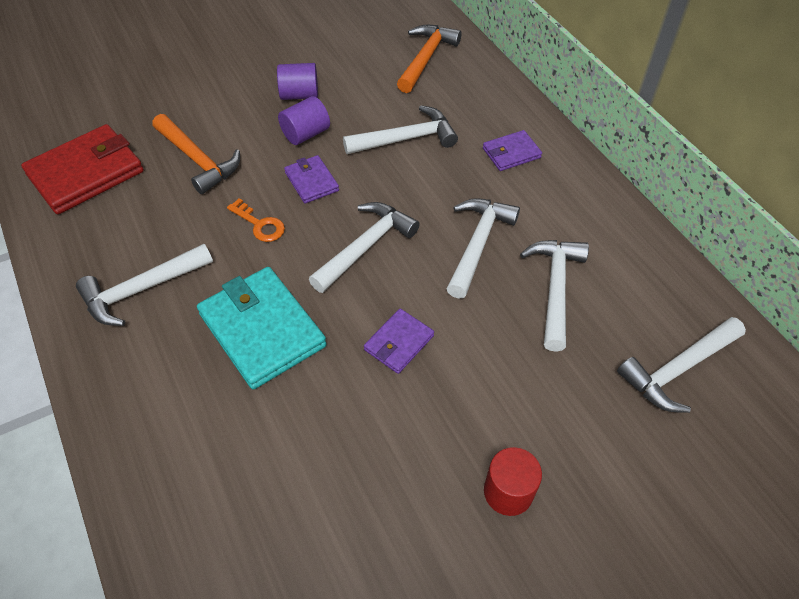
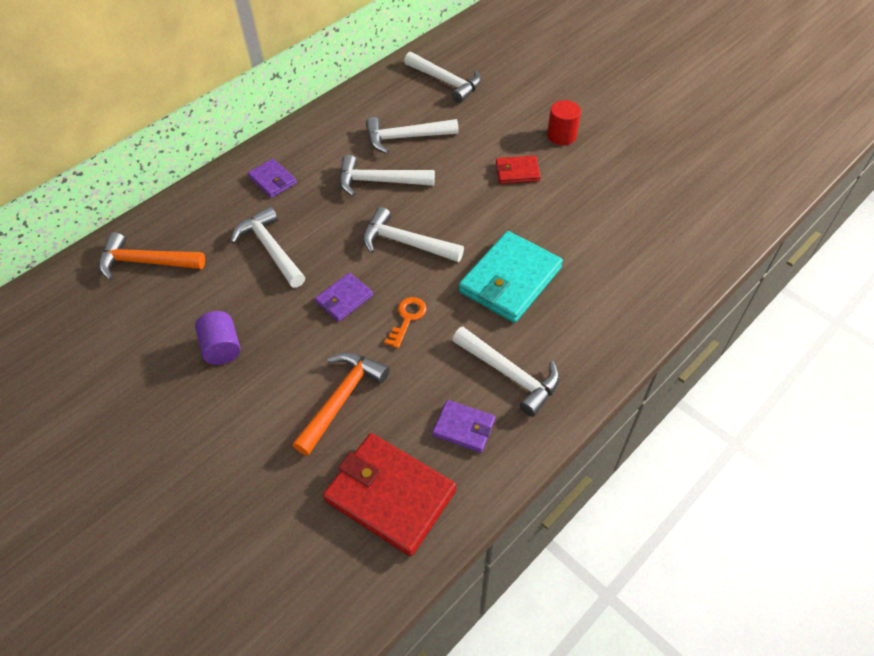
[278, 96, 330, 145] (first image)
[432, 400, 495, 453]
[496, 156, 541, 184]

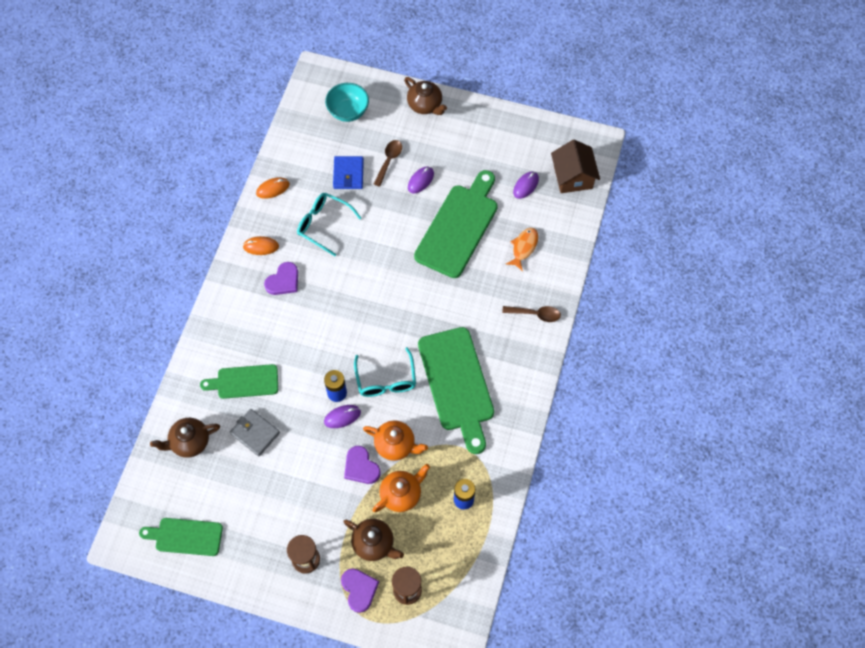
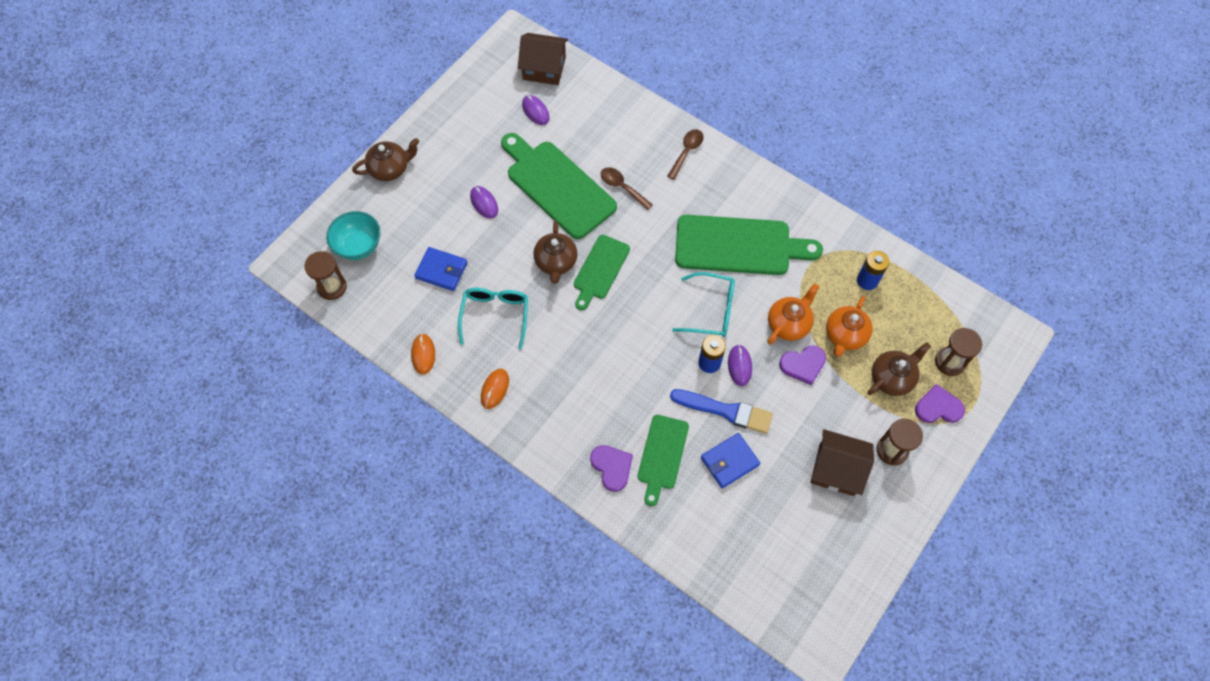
[574, 235, 630, 310]
[533, 220, 578, 284]
[701, 433, 760, 488]
[590, 445, 633, 492]
[458, 288, 528, 349]
[826, 296, 873, 357]
[601, 167, 653, 210]
[506, 228, 538, 271] (first image)
[304, 251, 347, 300]
[670, 389, 773, 434]
[810, 429, 874, 496]

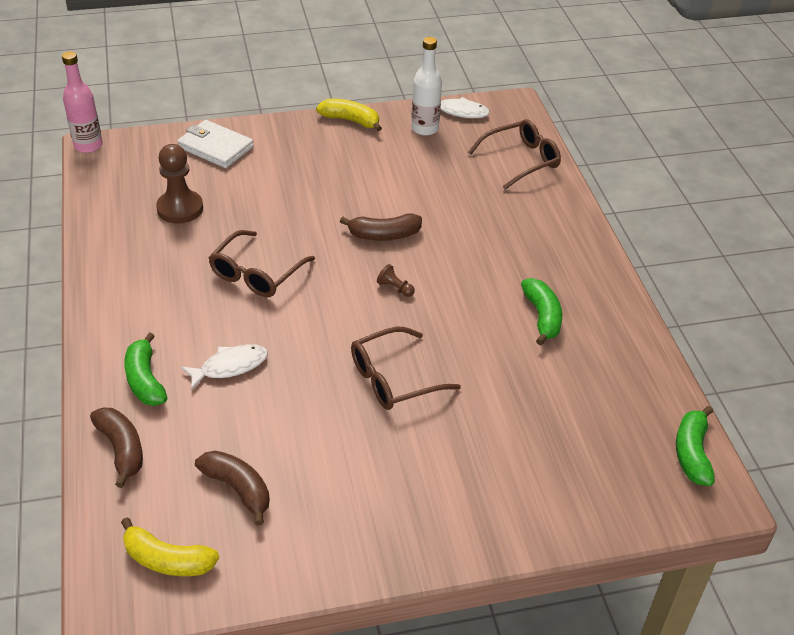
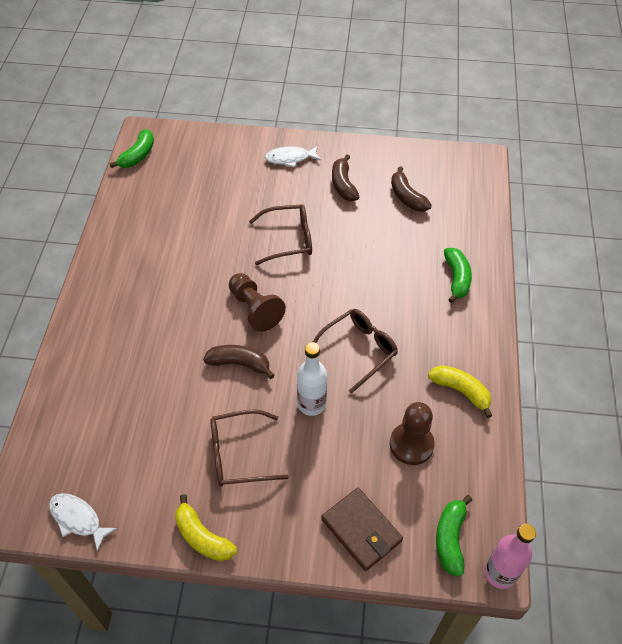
[332, 154, 359, 201]
[428, 365, 492, 418]
[321, 488, 403, 571]
[265, 146, 321, 167]
[229, 273, 286, 332]
[297, 342, 327, 416]
[210, 409, 289, 487]
[436, 495, 472, 577]

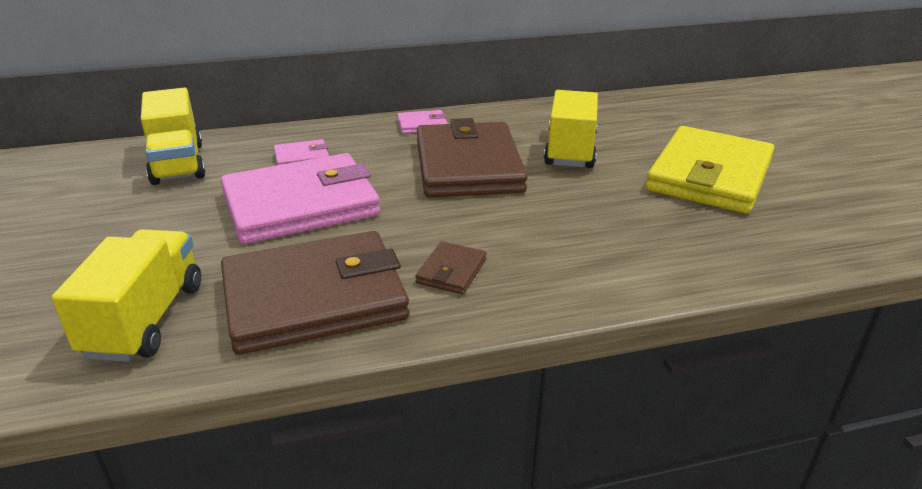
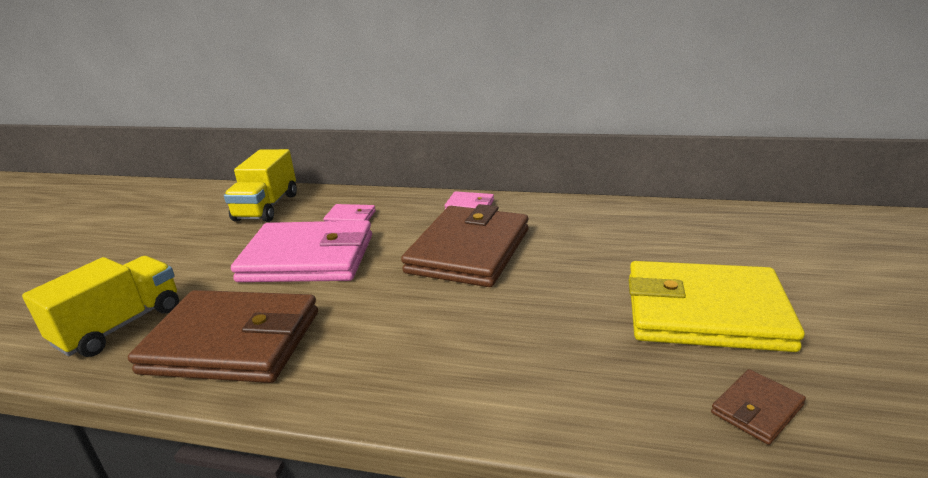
[711, 369, 806, 445]
[544, 90, 598, 168] (first image)
[629, 261, 805, 352]

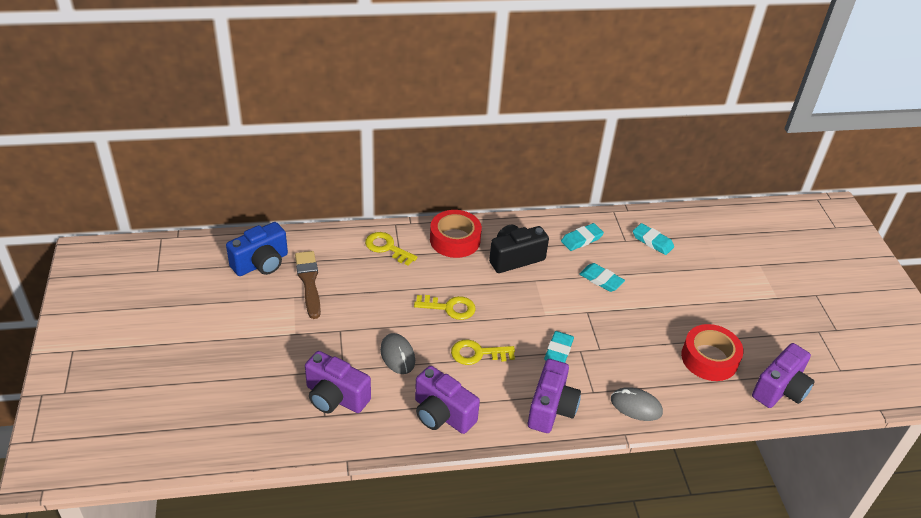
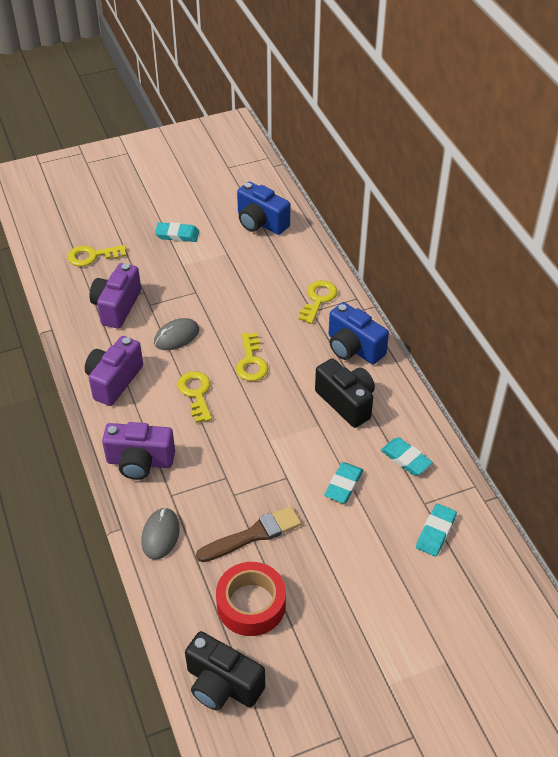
[196, 506, 301, 562]
[329, 302, 389, 365]
[155, 222, 199, 242]
[185, 631, 265, 711]
[68, 245, 126, 266]

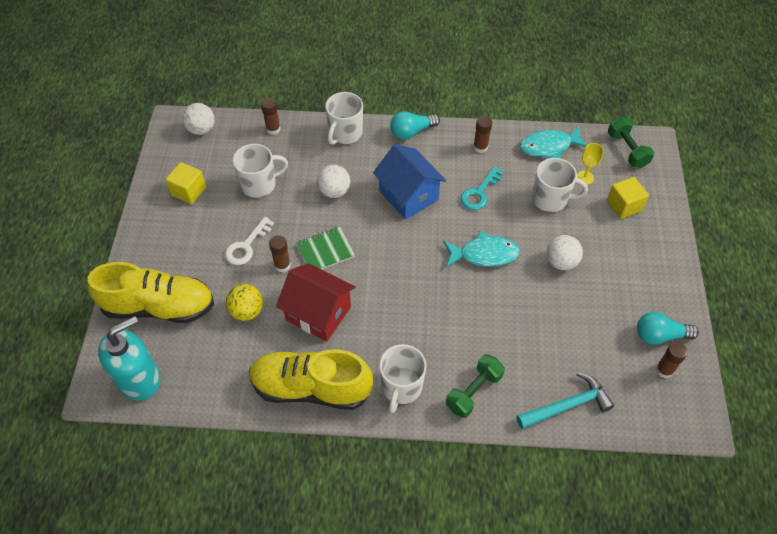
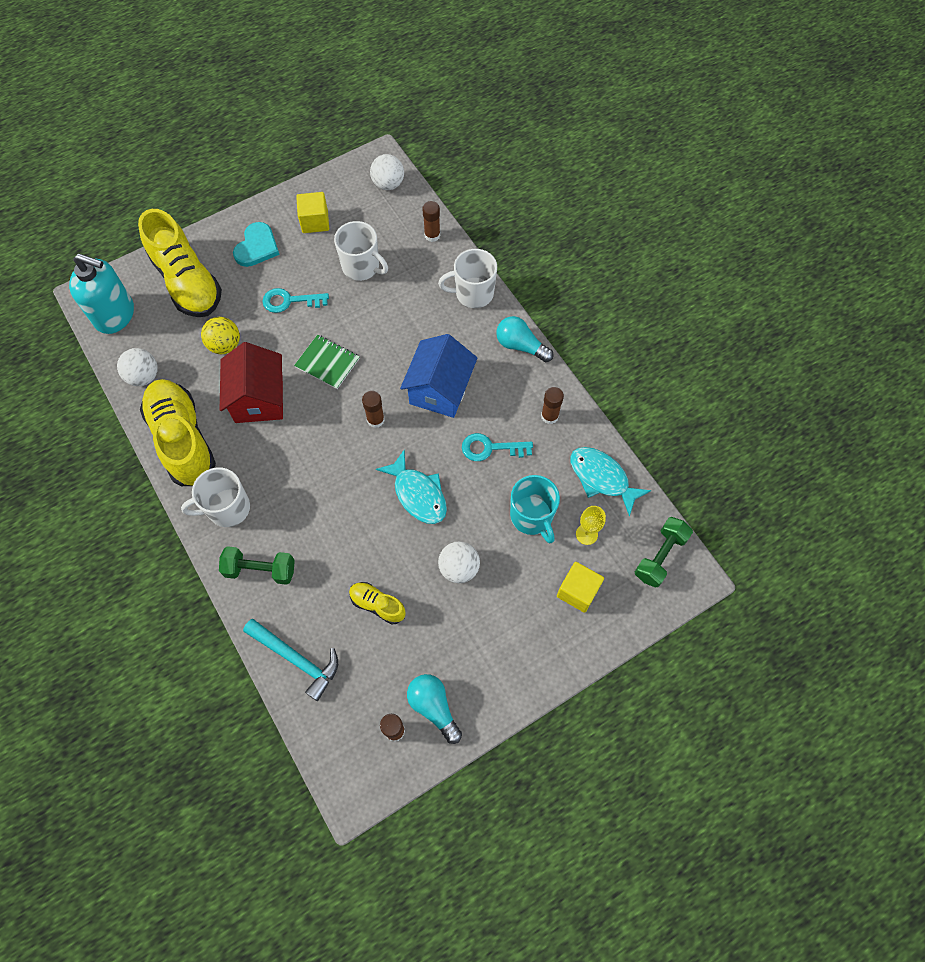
[262, 288, 329, 313]
[362, 391, 385, 428]
[117, 348, 158, 386]
[510, 475, 560, 544]
[233, 222, 280, 267]
[349, 582, 406, 625]

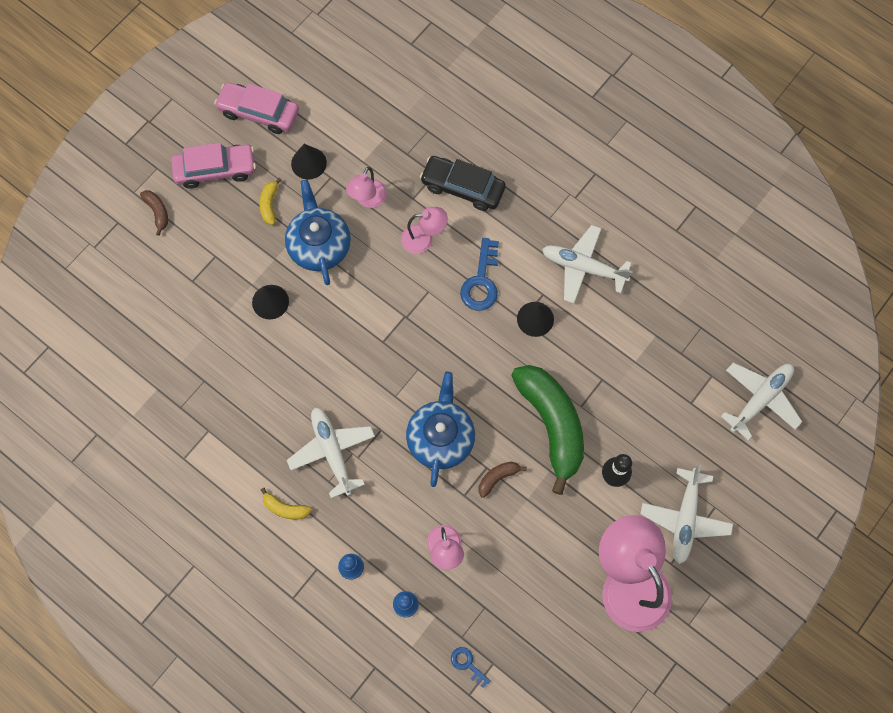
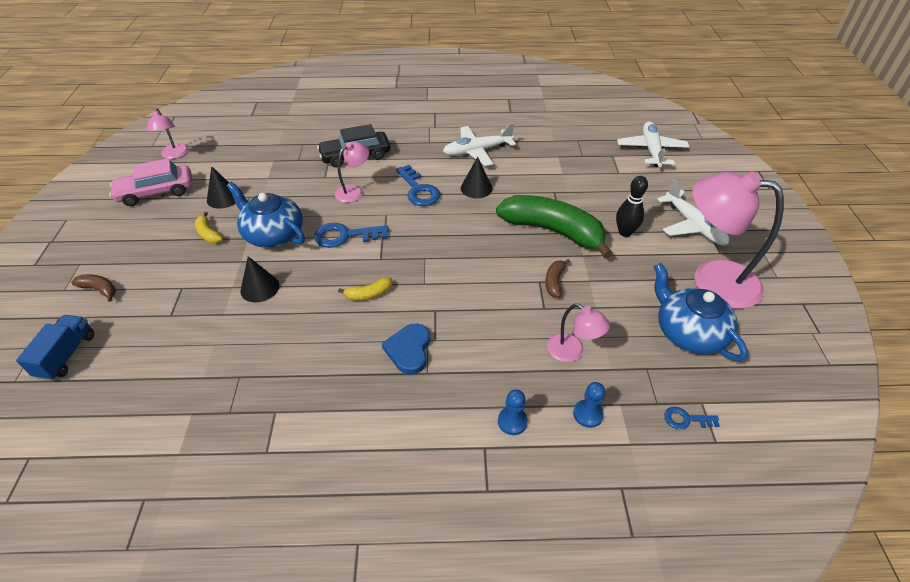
[171, 143, 256, 189] (first image)
[338, 277, 392, 301]
[382, 323, 430, 375]
[147, 108, 188, 159]
[654, 263, 748, 362]
[16, 315, 94, 381]
[314, 223, 389, 248]

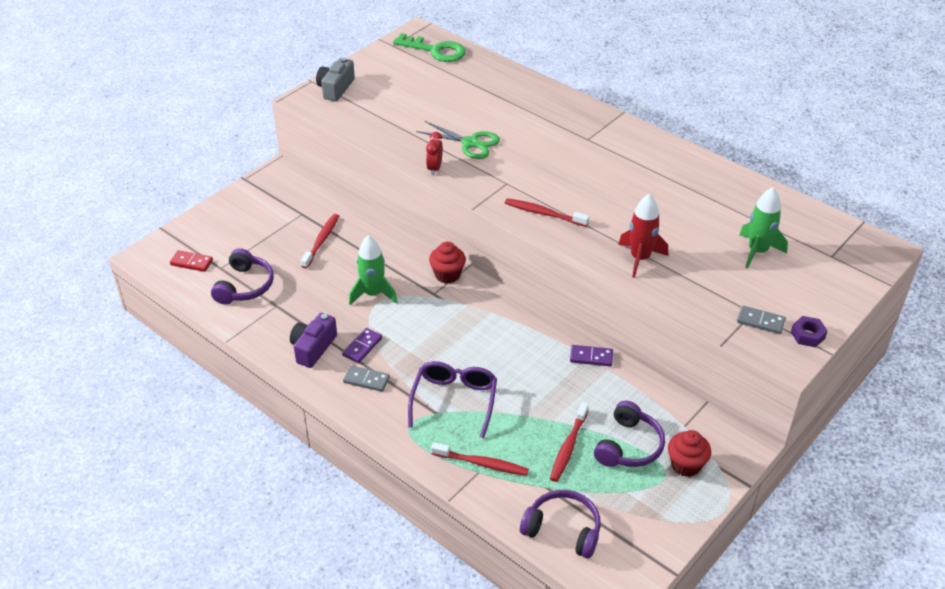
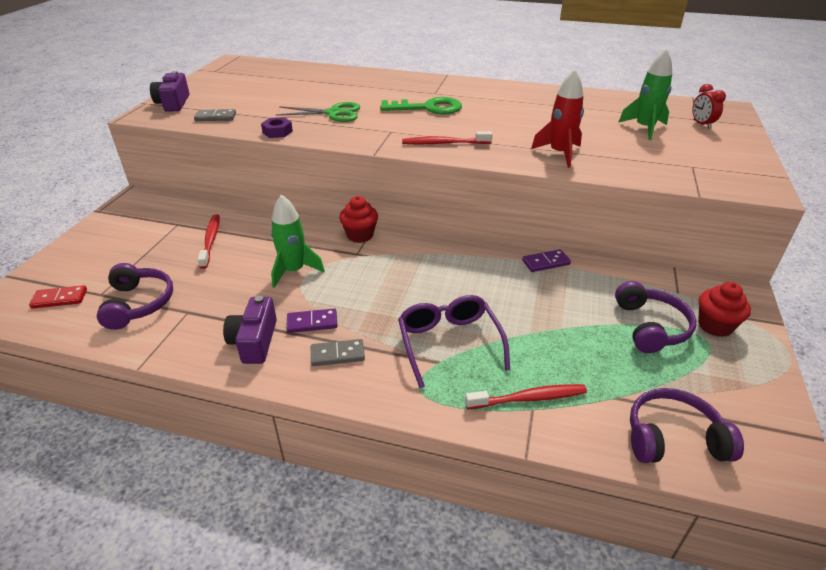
[150, 71, 189, 112]
[286, 308, 338, 333]
[380, 97, 462, 114]
[692, 84, 726, 129]
[550, 402, 589, 482] (first image)
[194, 109, 236, 121]
[261, 117, 293, 138]

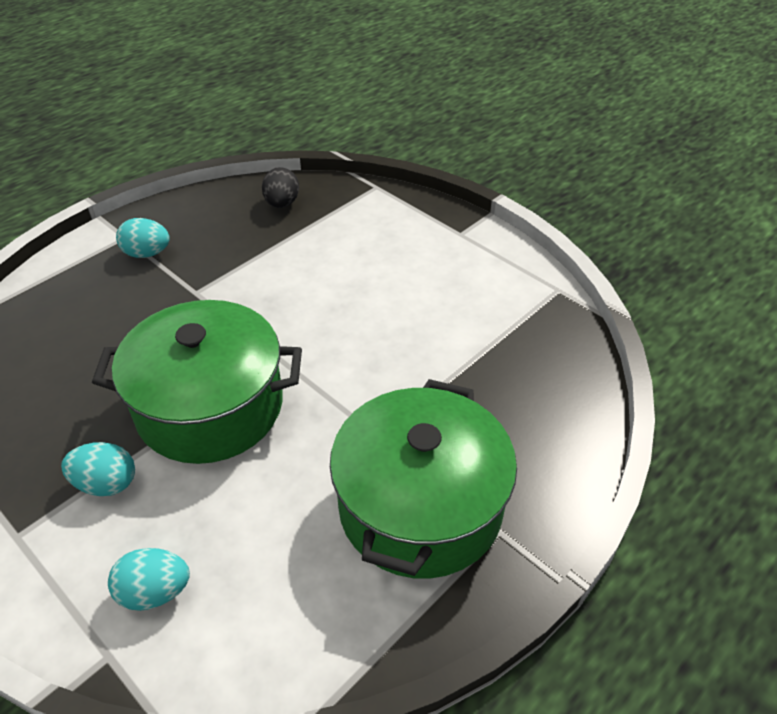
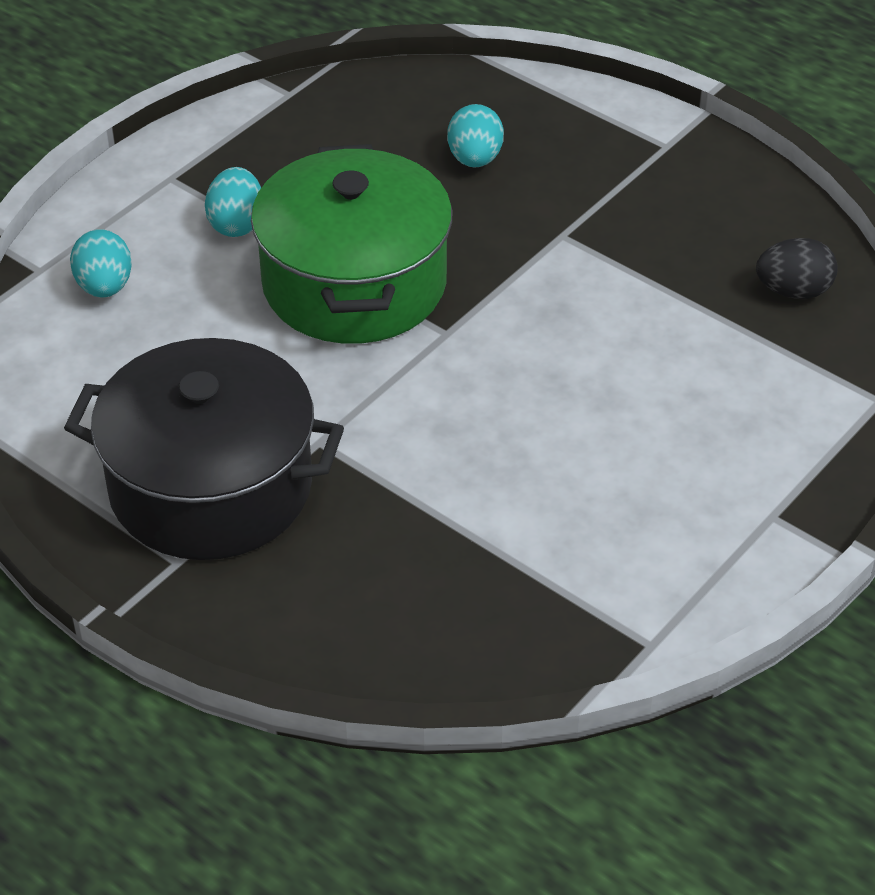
[447, 104, 504, 168]
[64, 338, 344, 560]

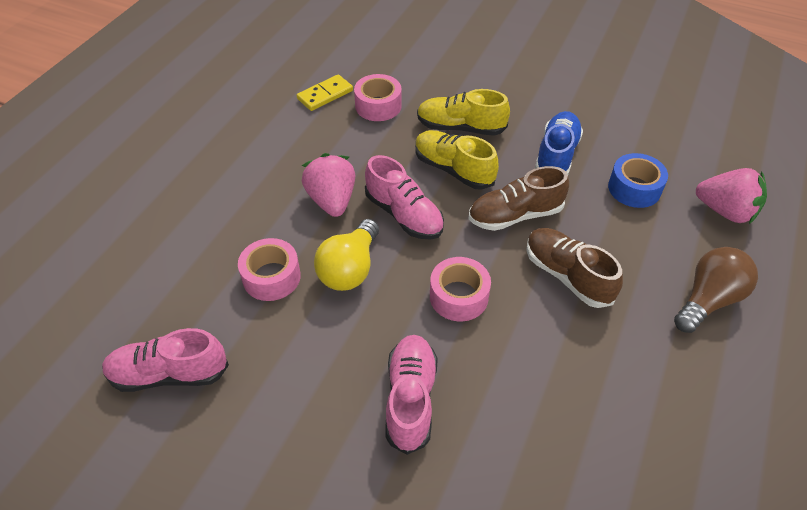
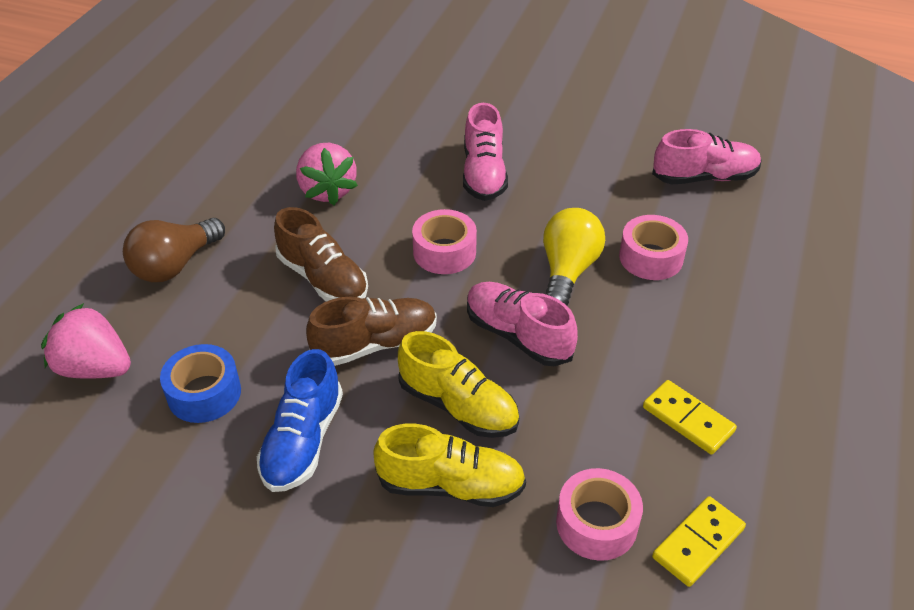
[296, 143, 358, 205]
[643, 380, 737, 455]

